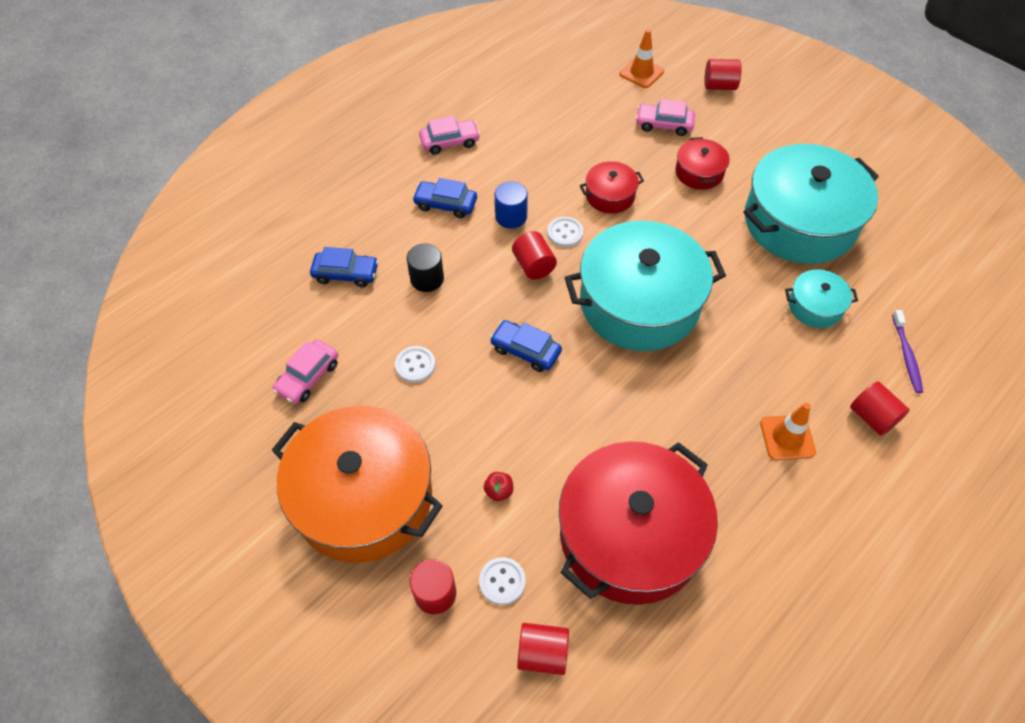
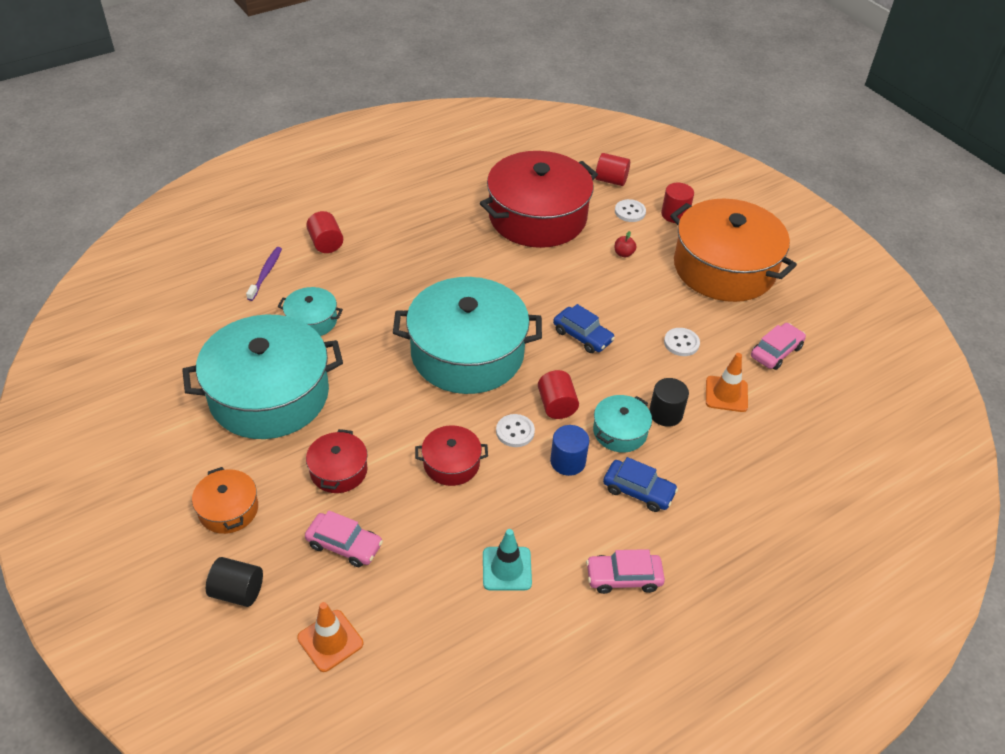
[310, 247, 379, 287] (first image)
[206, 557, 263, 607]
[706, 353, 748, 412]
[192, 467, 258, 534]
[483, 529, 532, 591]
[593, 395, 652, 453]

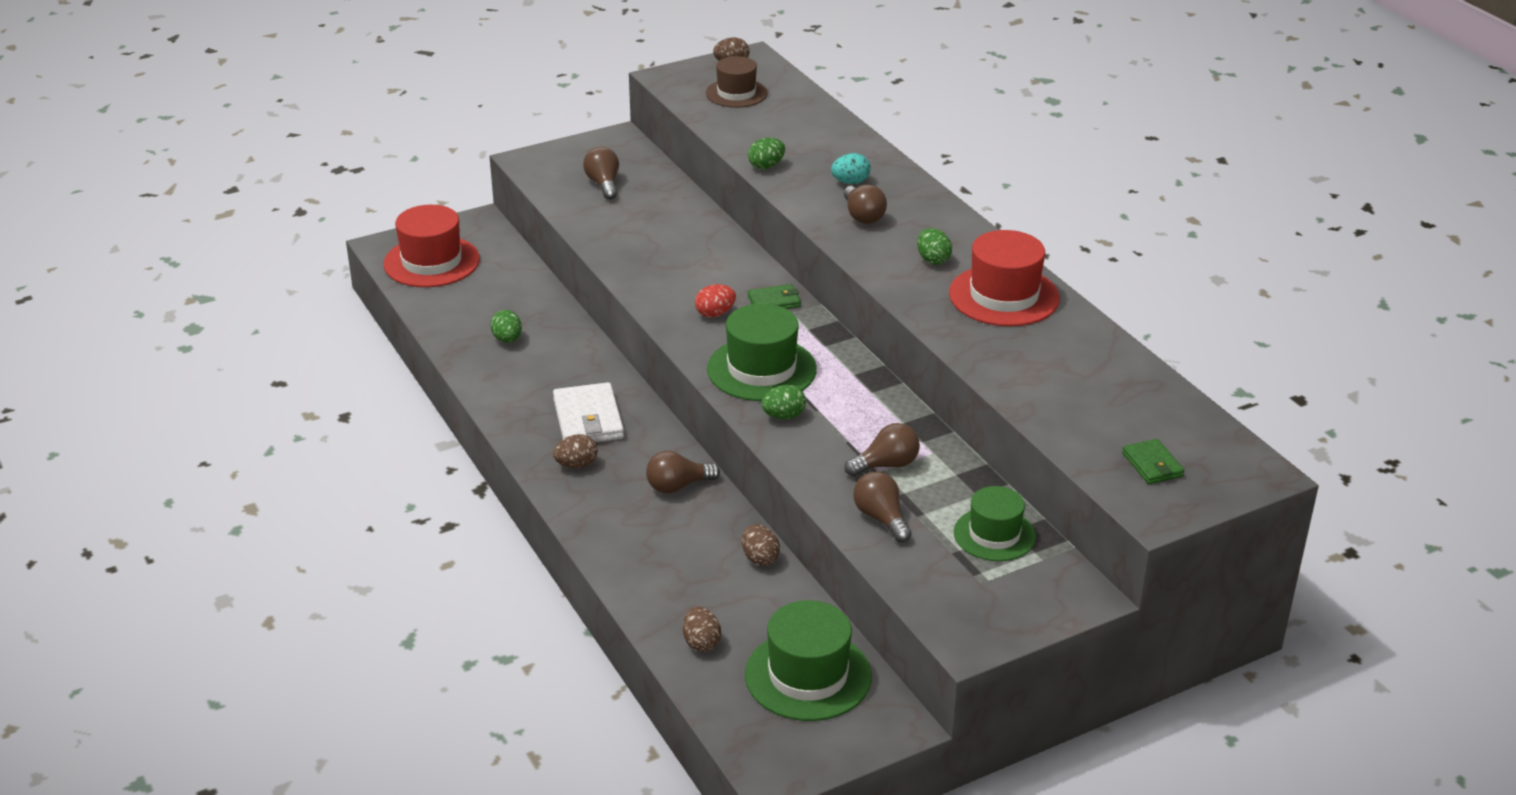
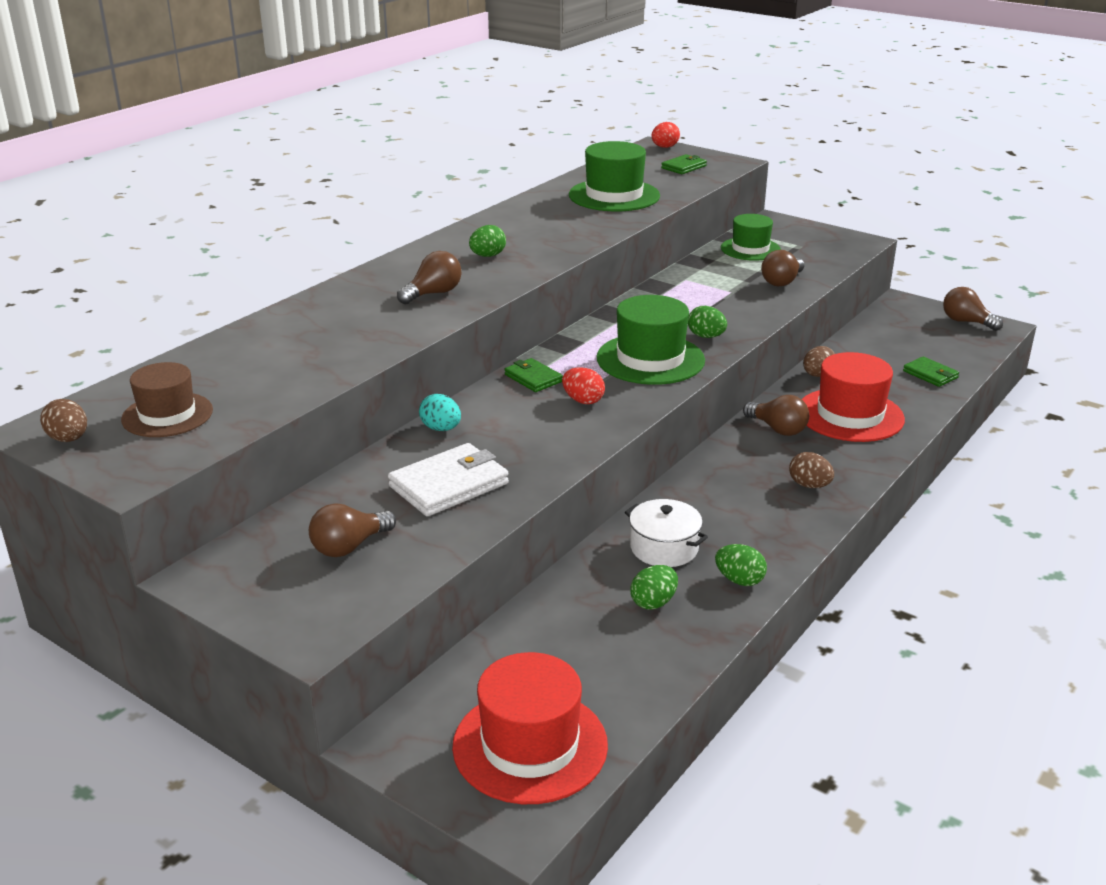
[388, 443, 509, 516]
[903, 356, 959, 387]
[569, 141, 660, 211]
[715, 544, 767, 586]
[419, 394, 461, 431]
[943, 287, 1003, 331]
[802, 352, 905, 442]
[625, 499, 708, 567]
[652, 122, 680, 148]

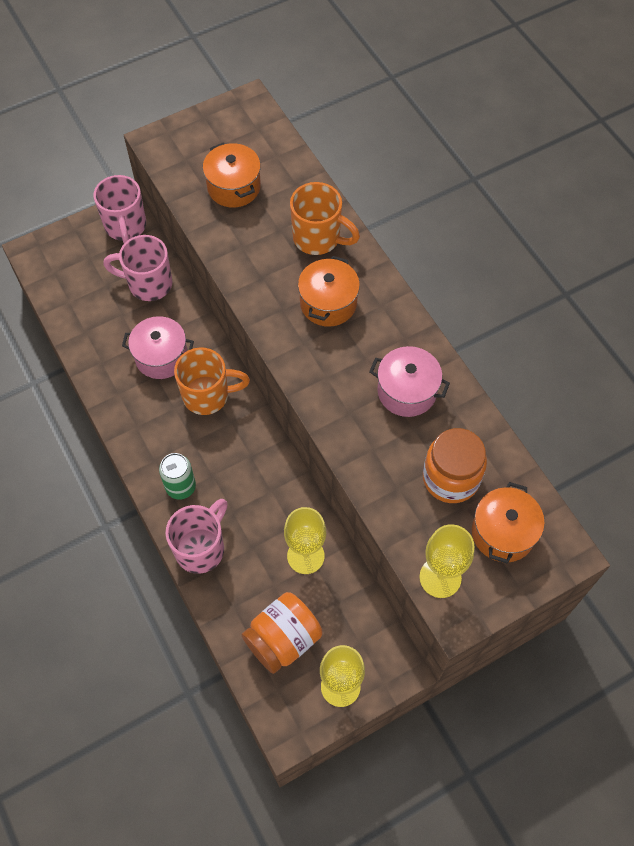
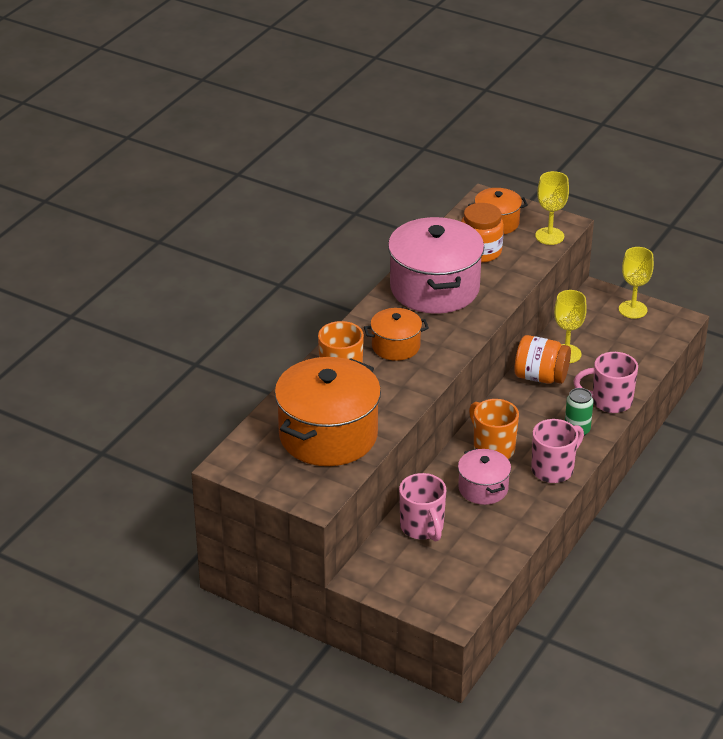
[531, 419, 584, 483]
[275, 357, 381, 466]
[515, 335, 571, 384]
[388, 217, 484, 314]

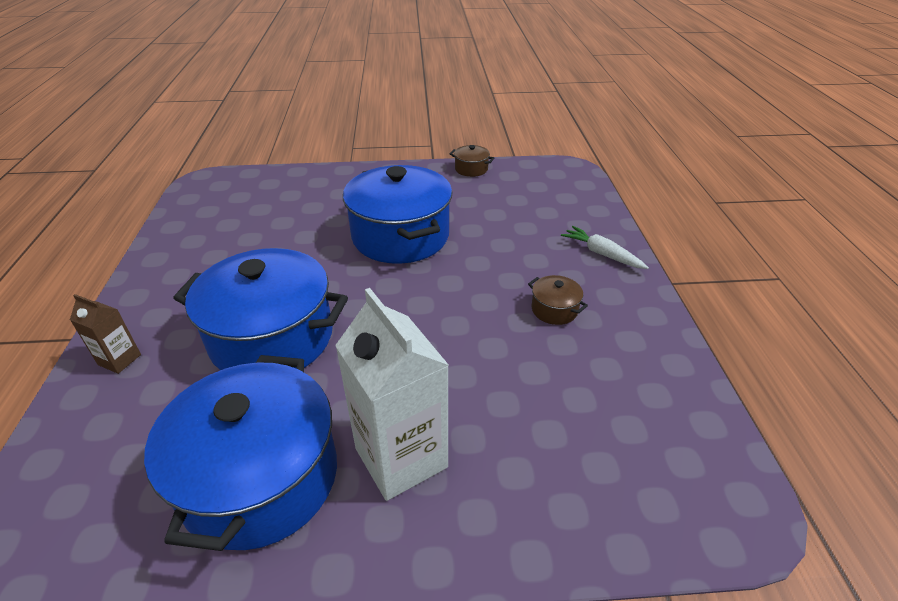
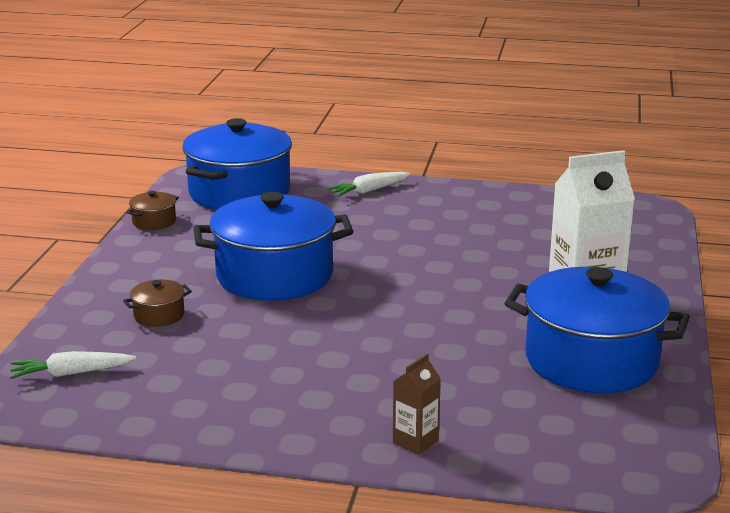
[182, 118, 292, 210]
[123, 280, 192, 327]
[10, 351, 136, 379]

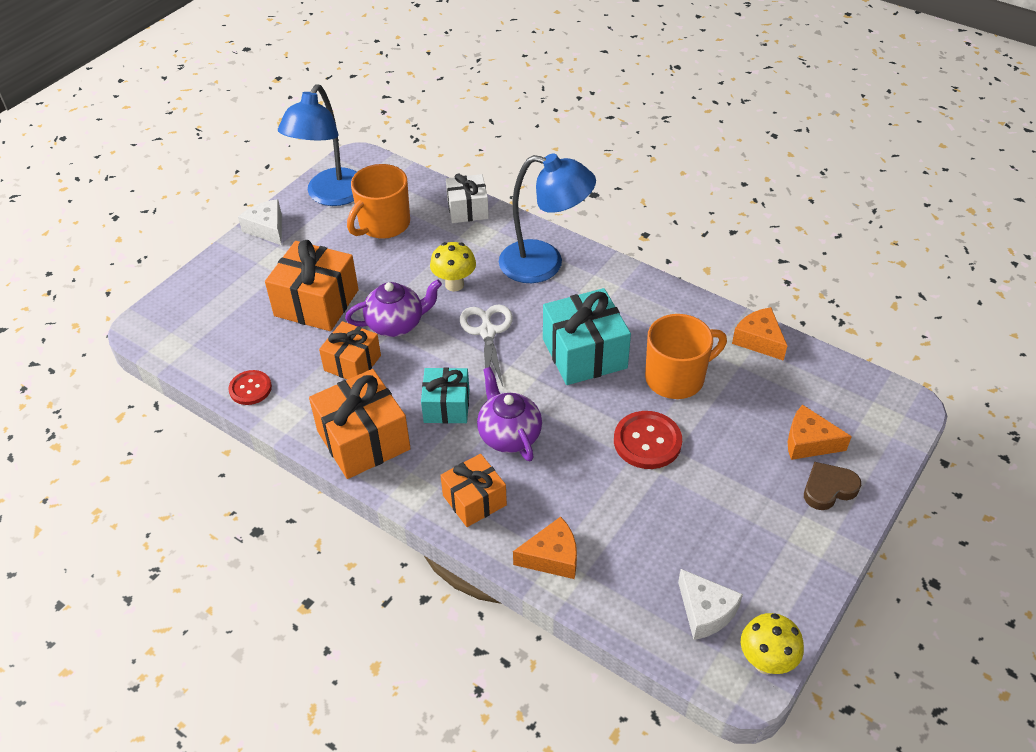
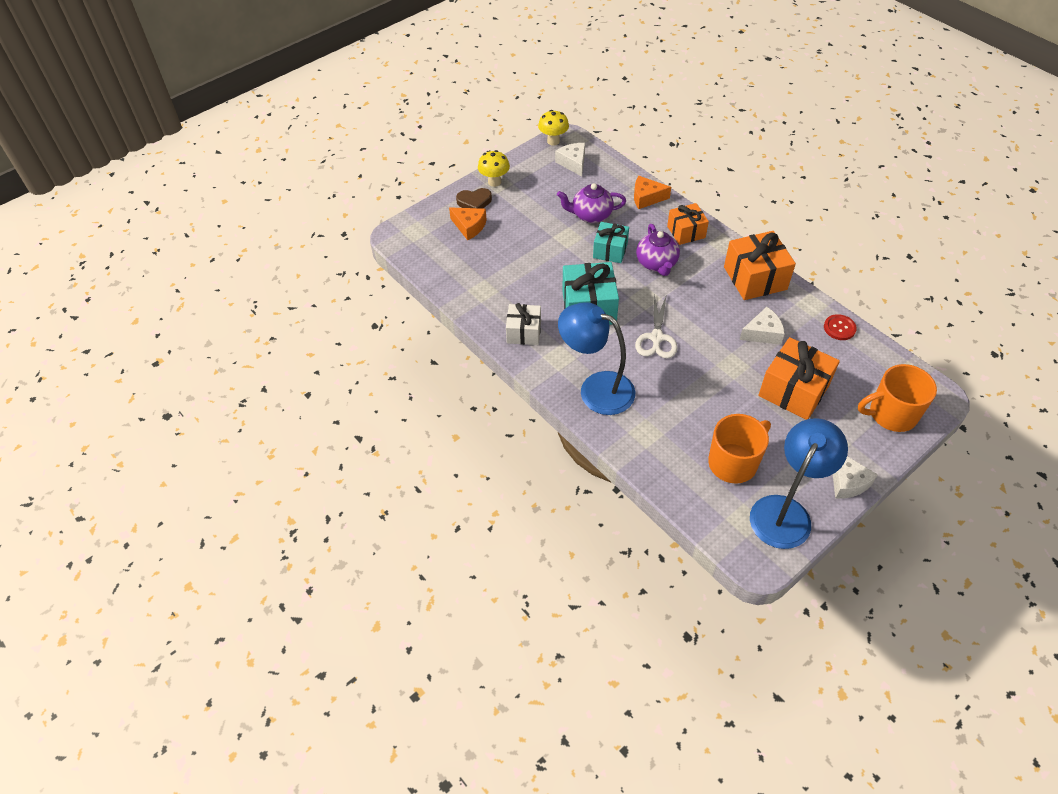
[739, 307, 785, 345]
[557, 183, 626, 223]
[593, 222, 629, 263]
[478, 150, 510, 187]
[506, 303, 541, 345]
[614, 411, 682, 469] (first image)
[858, 364, 937, 432]
[732, 307, 787, 361] (first image)

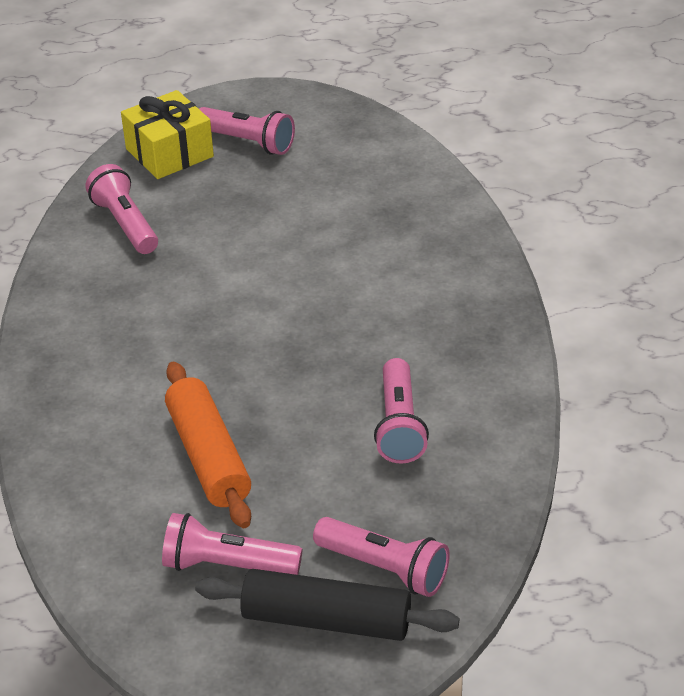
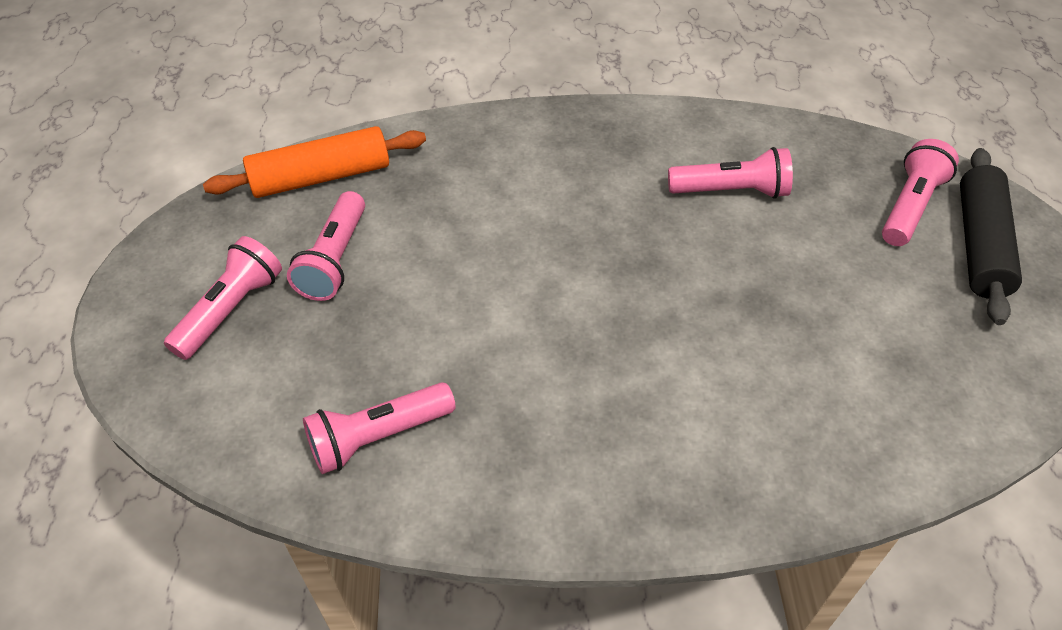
[121, 90, 214, 179] (first image)
[287, 191, 365, 301]
[203, 126, 426, 198]

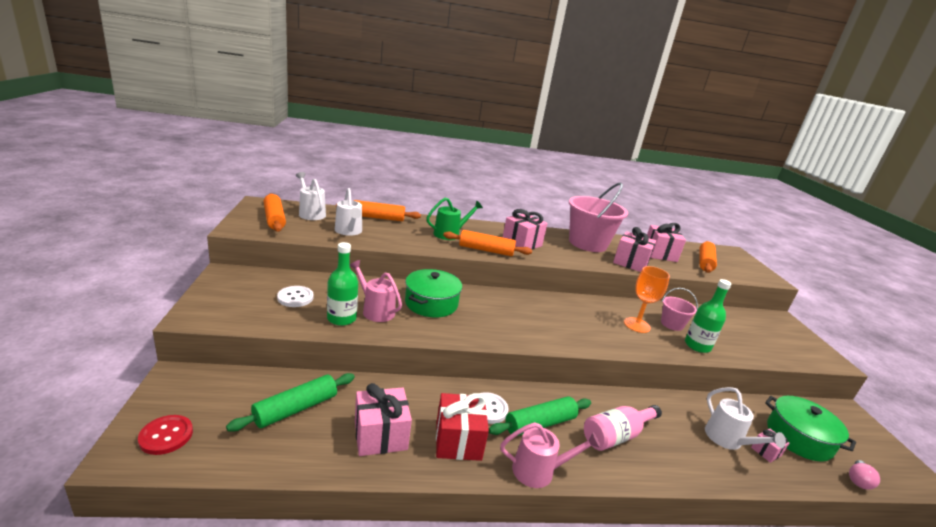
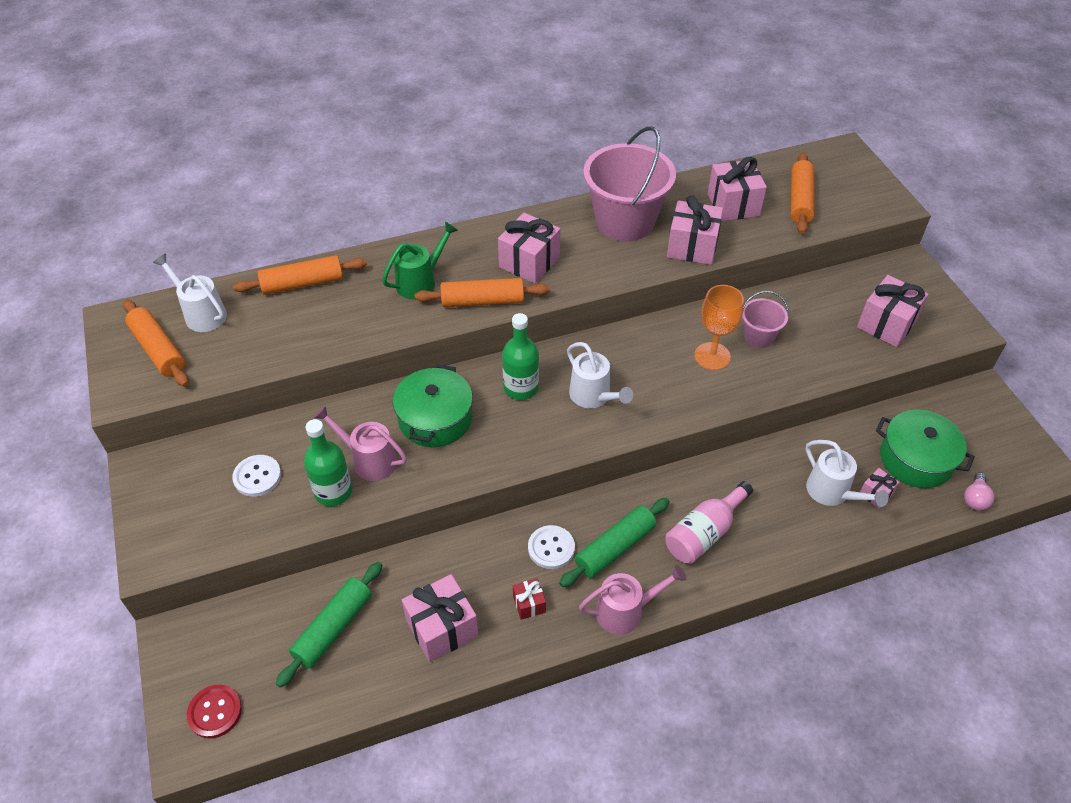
[567, 342, 633, 408]
[513, 578, 546, 620]
[502, 313, 539, 400]
[857, 275, 929, 347]

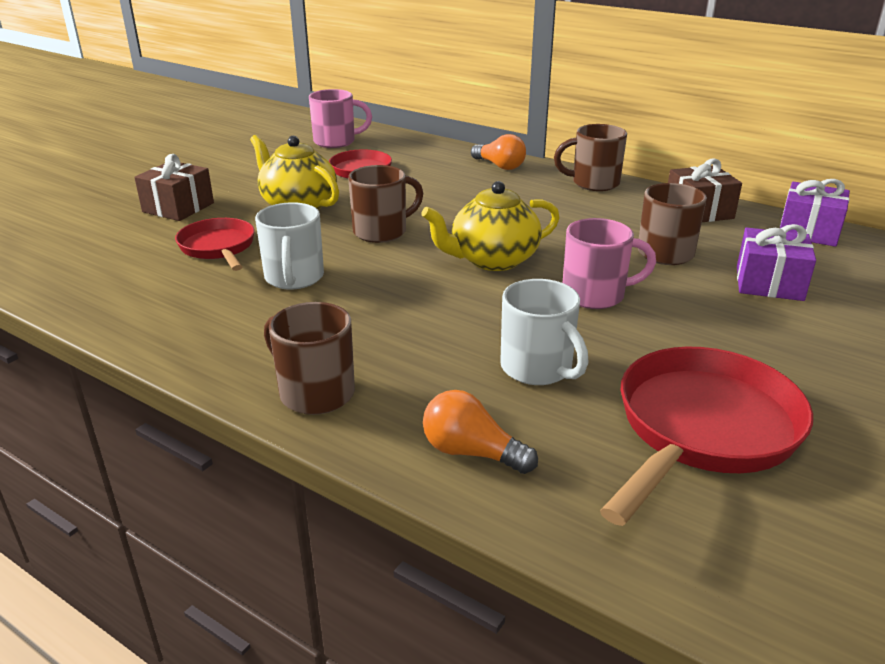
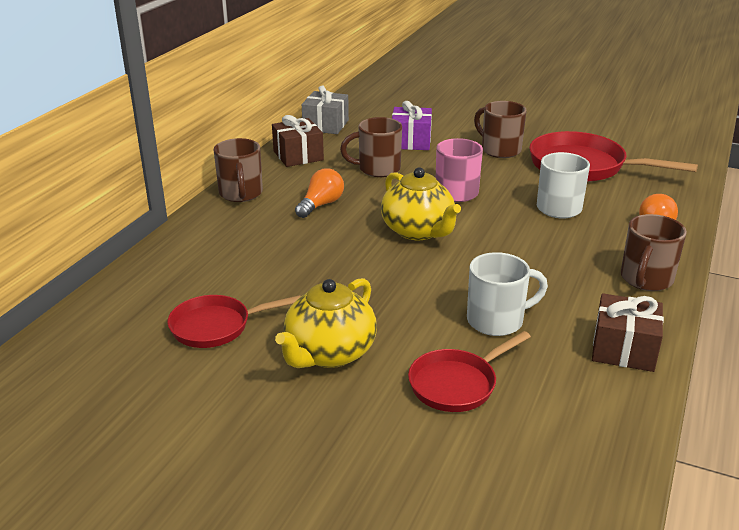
[592, 293, 664, 372]
[309, 89, 372, 148] (first image)
[474, 101, 527, 158]
[295, 168, 344, 218]
[302, 86, 349, 134]

